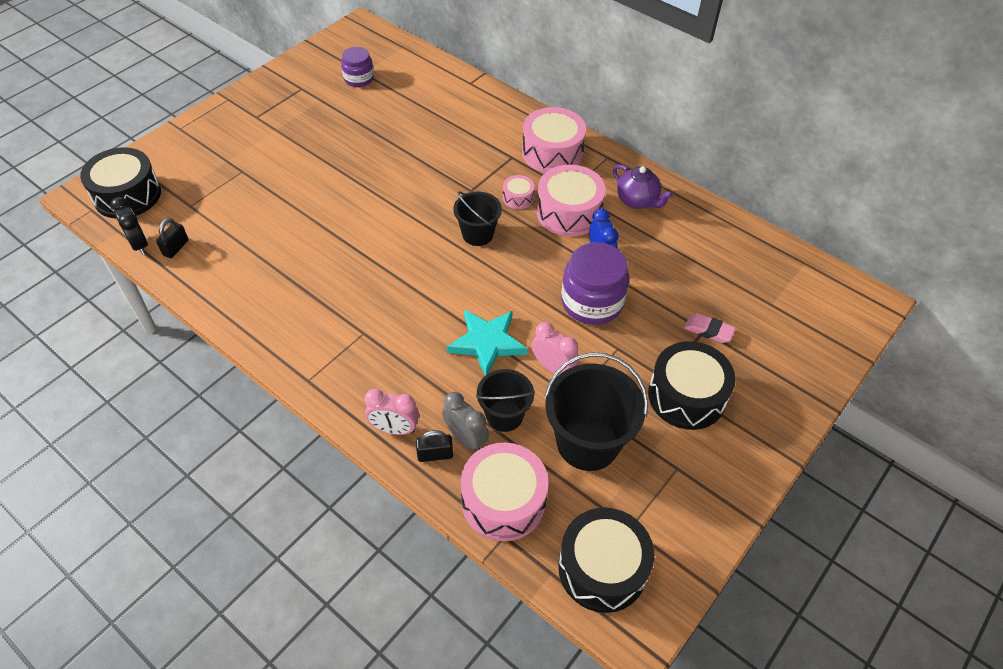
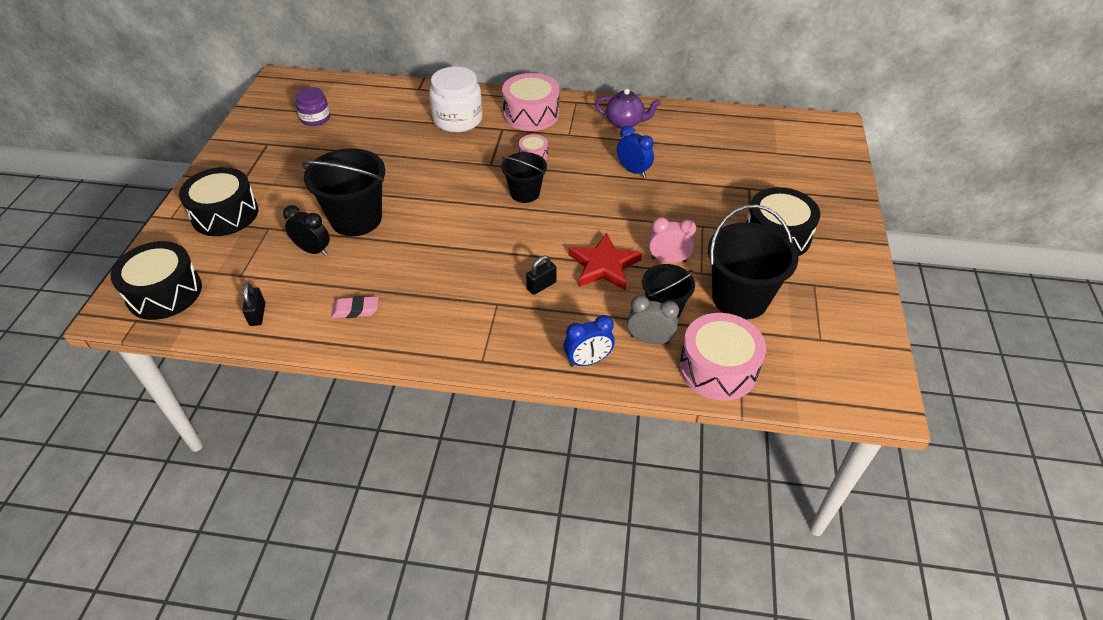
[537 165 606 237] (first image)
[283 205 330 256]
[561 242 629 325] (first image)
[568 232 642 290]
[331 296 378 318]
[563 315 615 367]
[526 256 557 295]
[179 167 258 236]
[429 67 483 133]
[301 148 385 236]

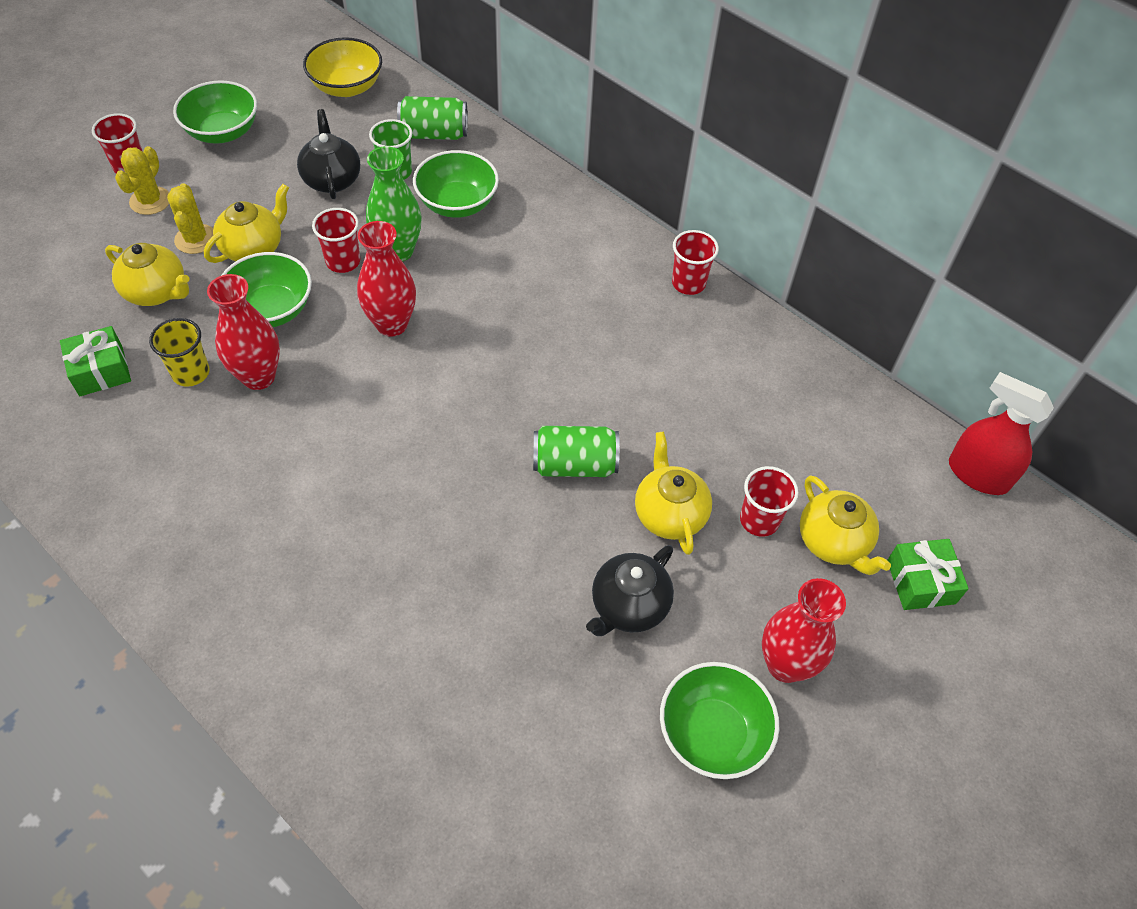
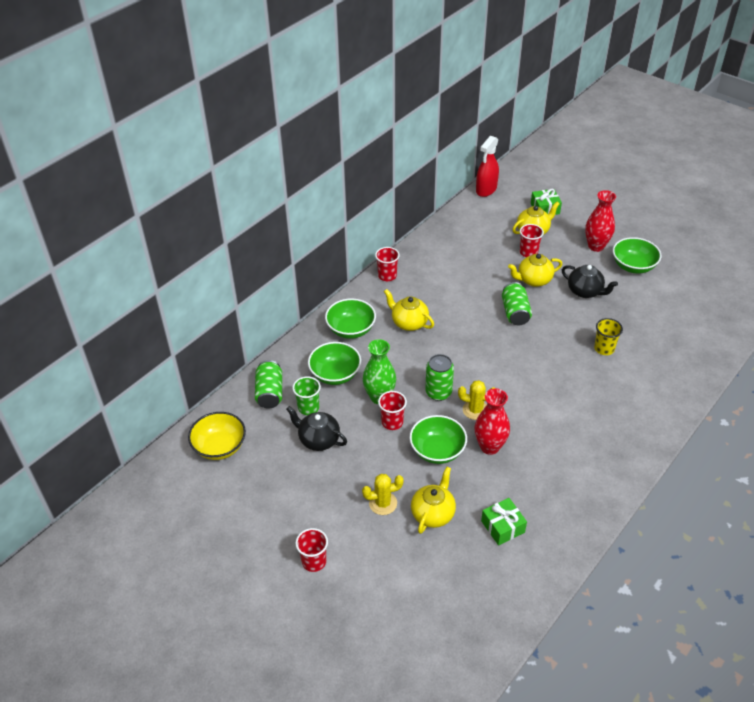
[325 299 376 339]
[286 406 347 451]
[458 380 496 420]
[384 289 434 331]
[425 354 454 401]
[594 318 623 355]

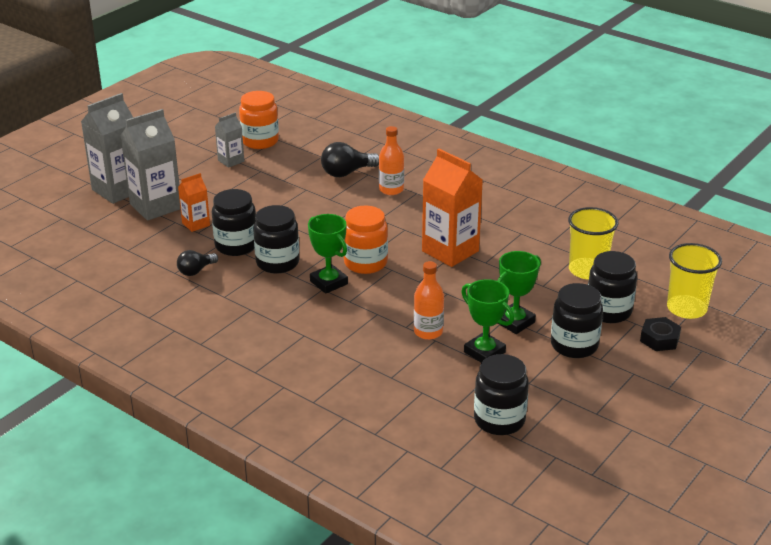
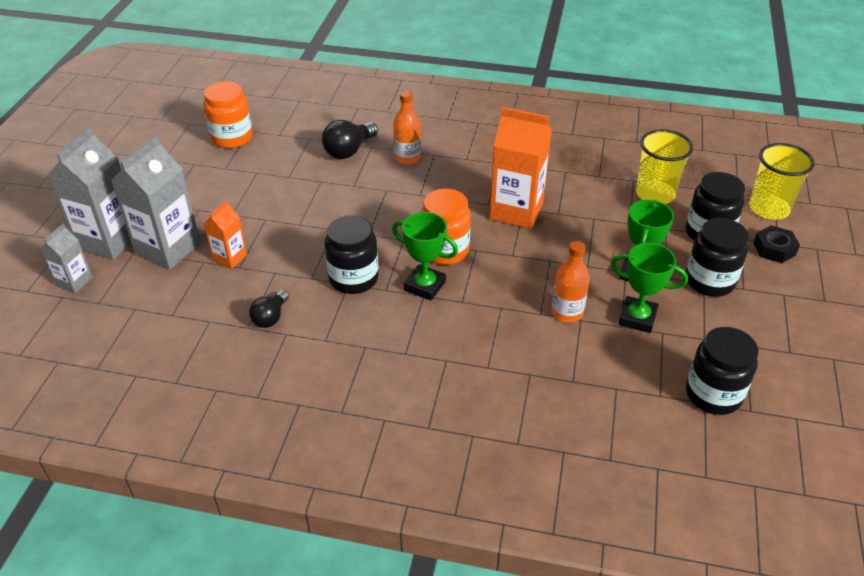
[40 224 93 293]
[212 189 256 256] (first image)

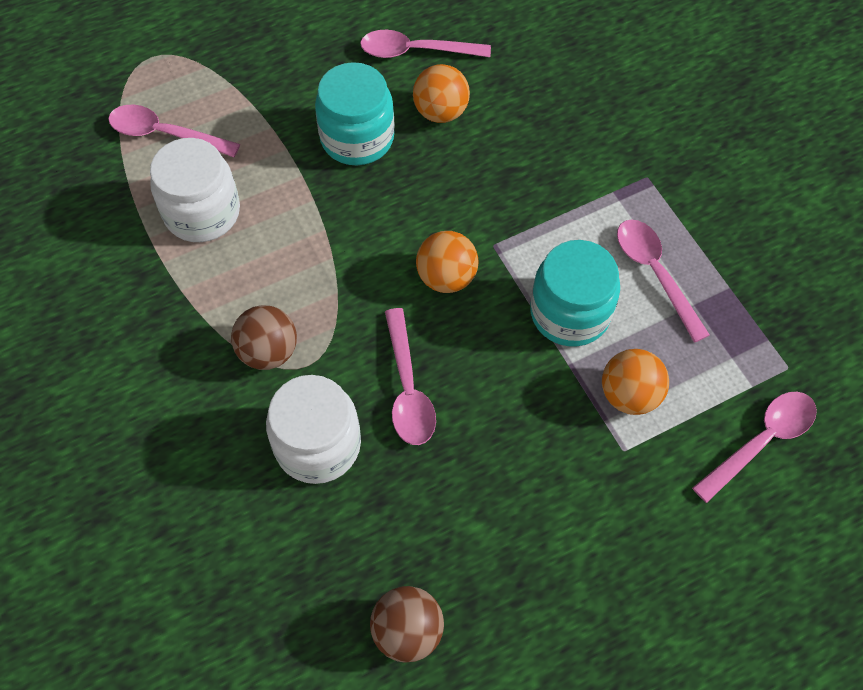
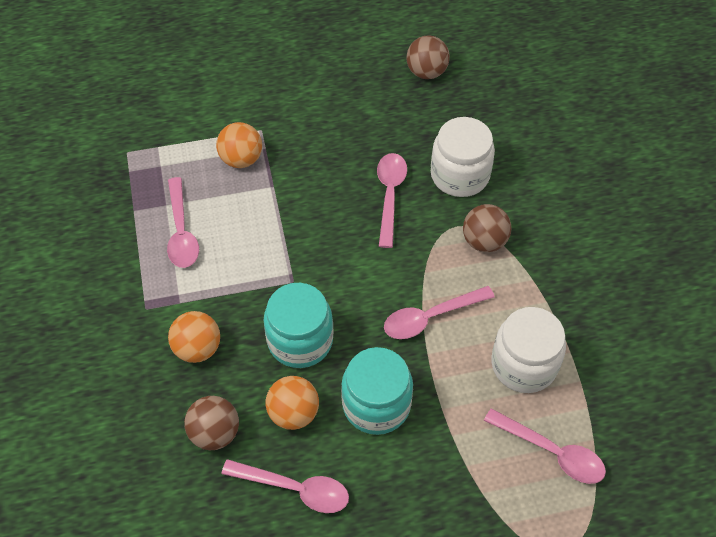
[168 311 220 363]
[264 283 334 368]
[384 286 495 339]
[184 396 239 450]

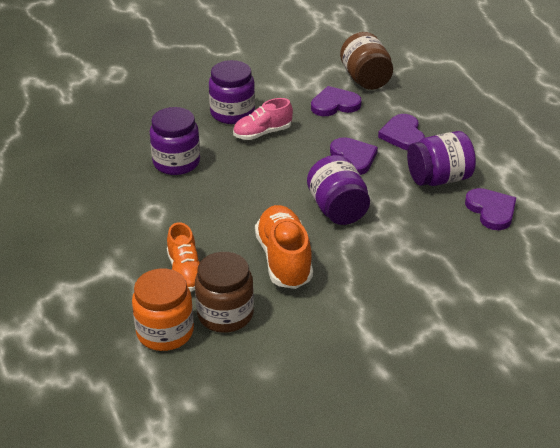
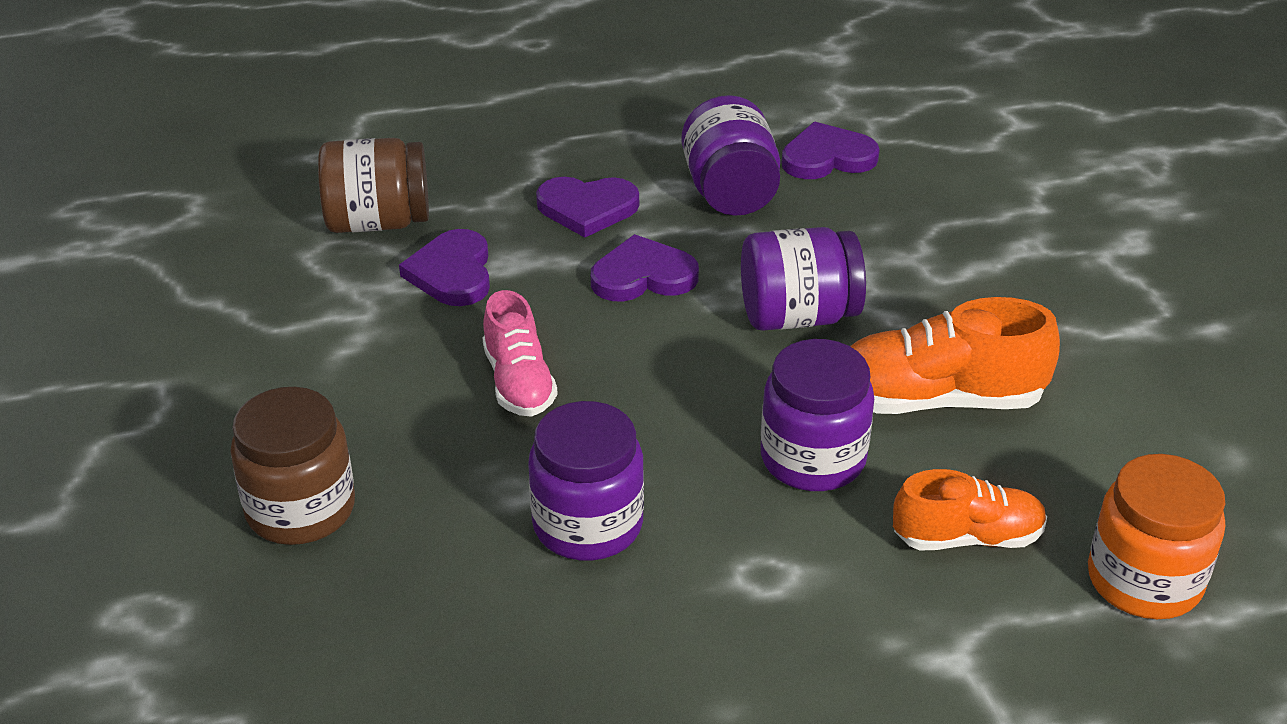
[761 339 874 491]
[230 387 355 545]

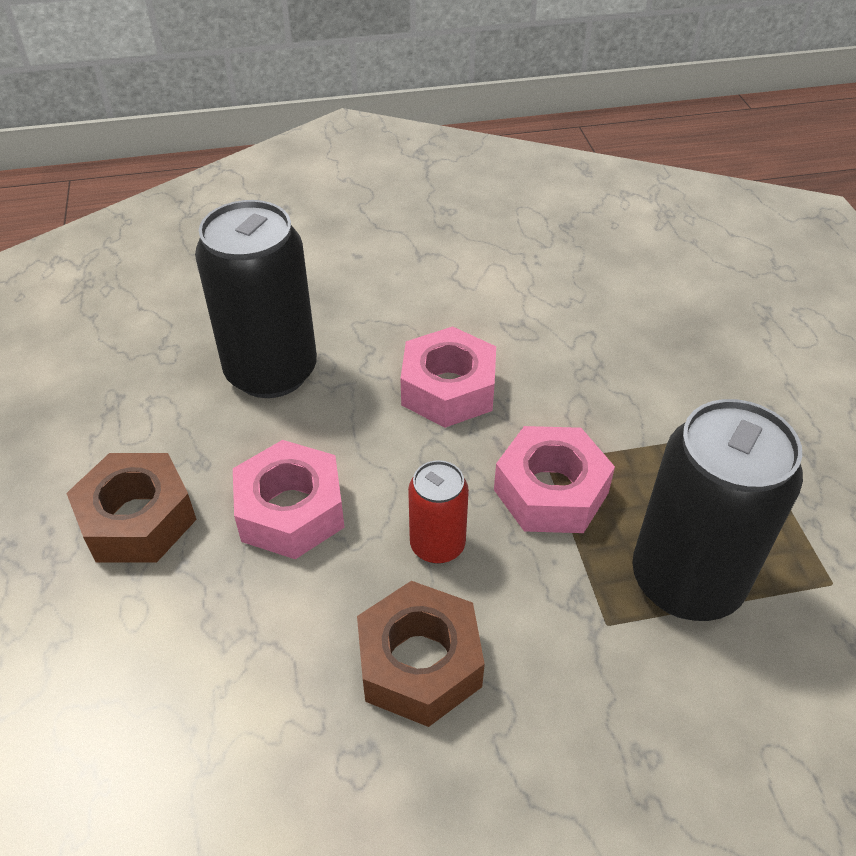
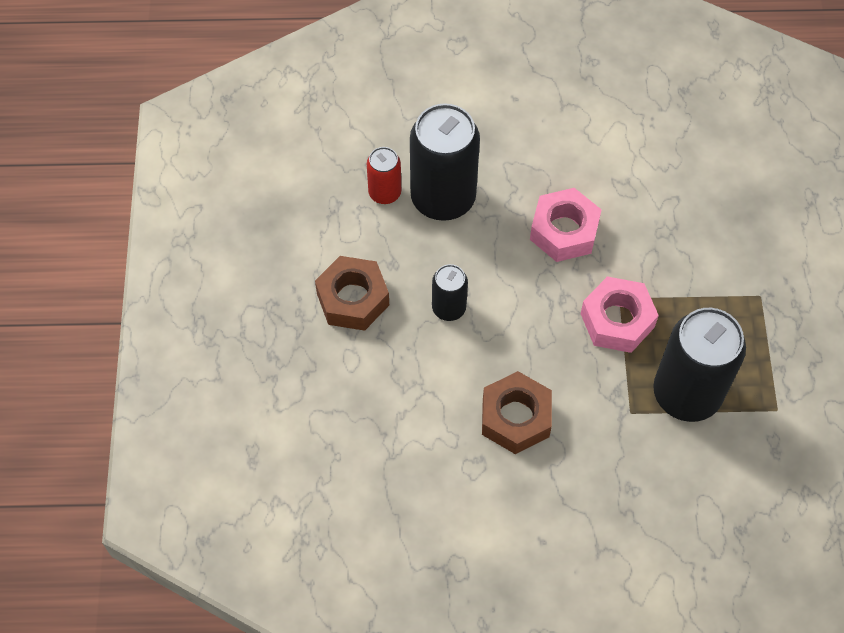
[432 264 468 321]
[367 147 401 204]

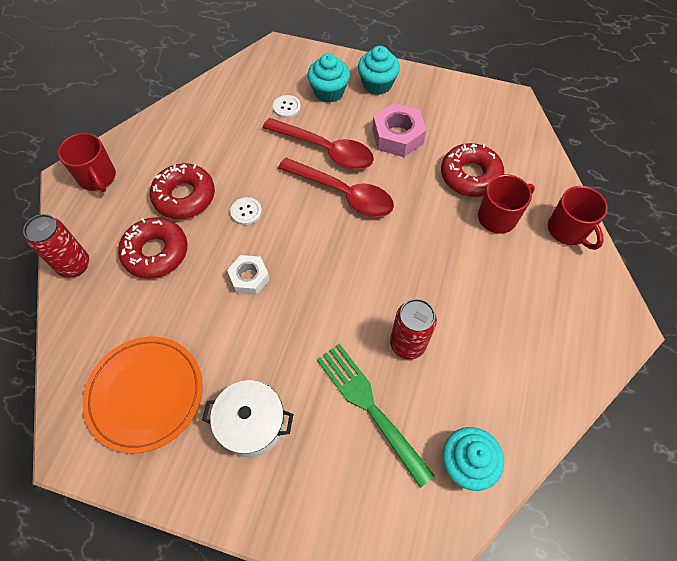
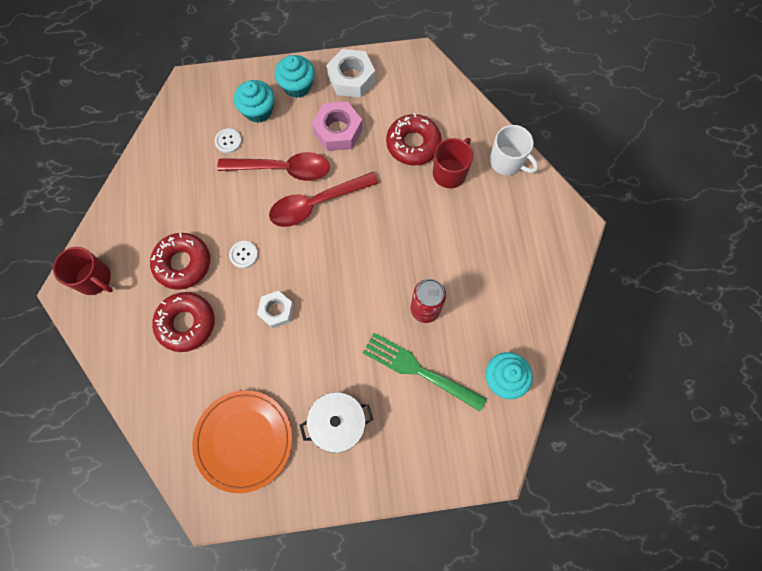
[269 172 378 227]
[490 125 538 175]
[23 214 89 278] (first image)
[327 49 375 98]

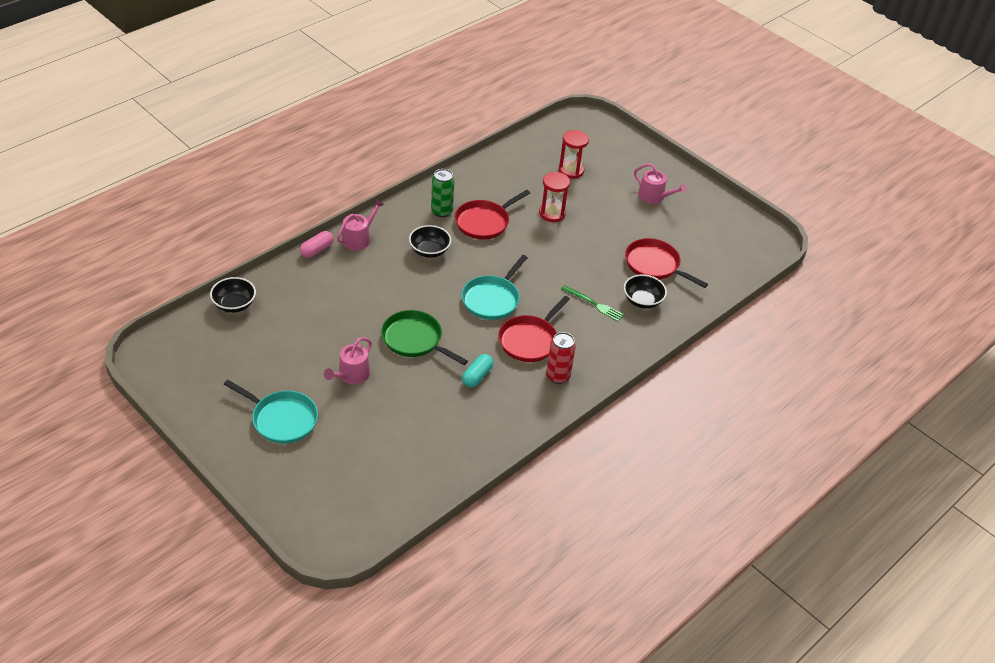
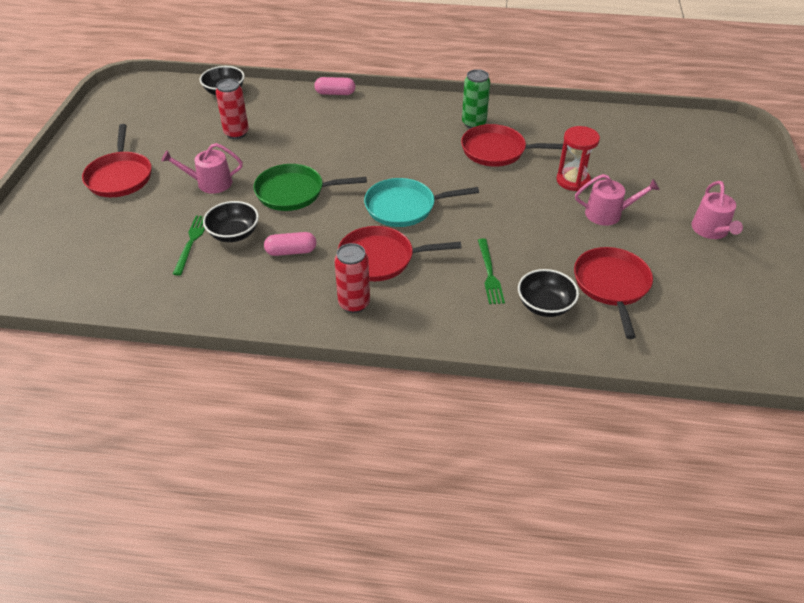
[559 130 589 179] (first image)
[575 174 659 226]
[203 201 259 242]
[254 164 367 211]
[264 232 316 256]
[82 124 152 197]
[216 79 249 139]
[173 216 205 276]

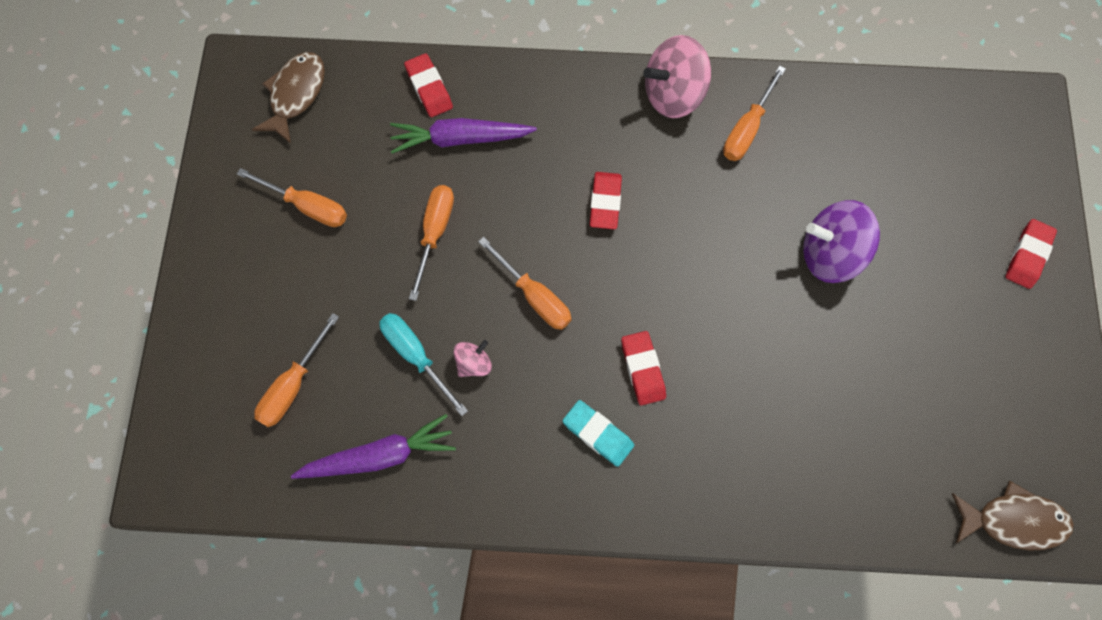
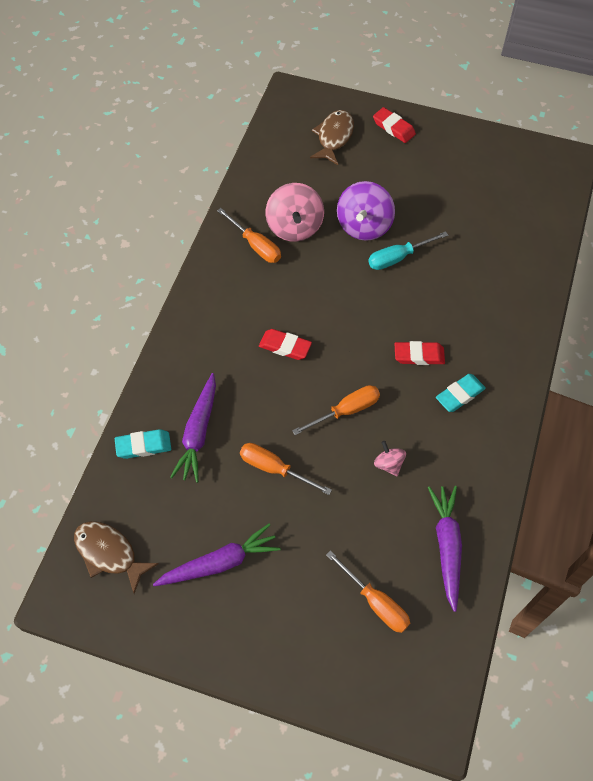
[265 183 324 242]
[115 429 171 459]
[153 523 281 586]
[368 231 448 270]
[310 110 354 165]

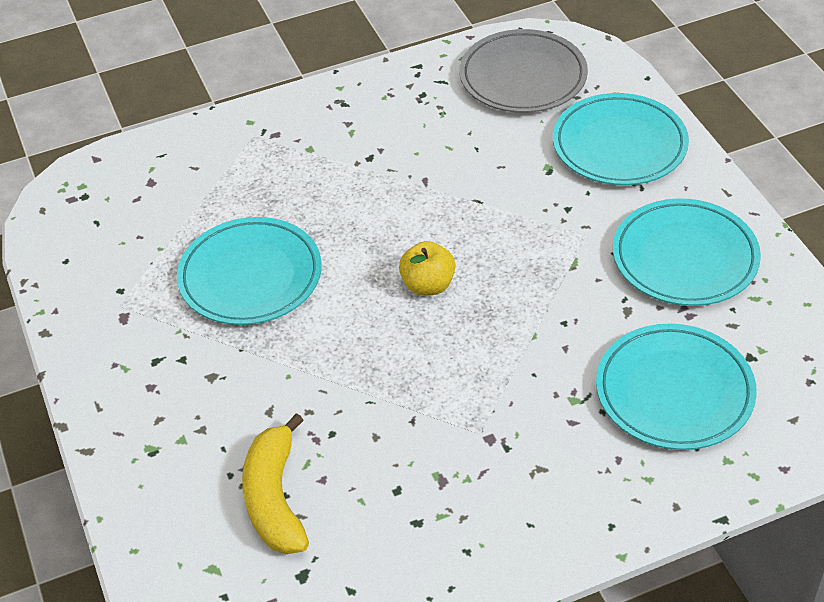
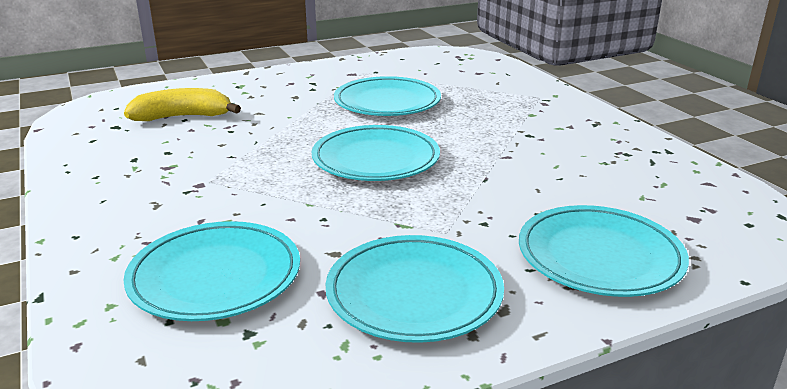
[459 29 588 113] (first image)
[312 125 440 181]

